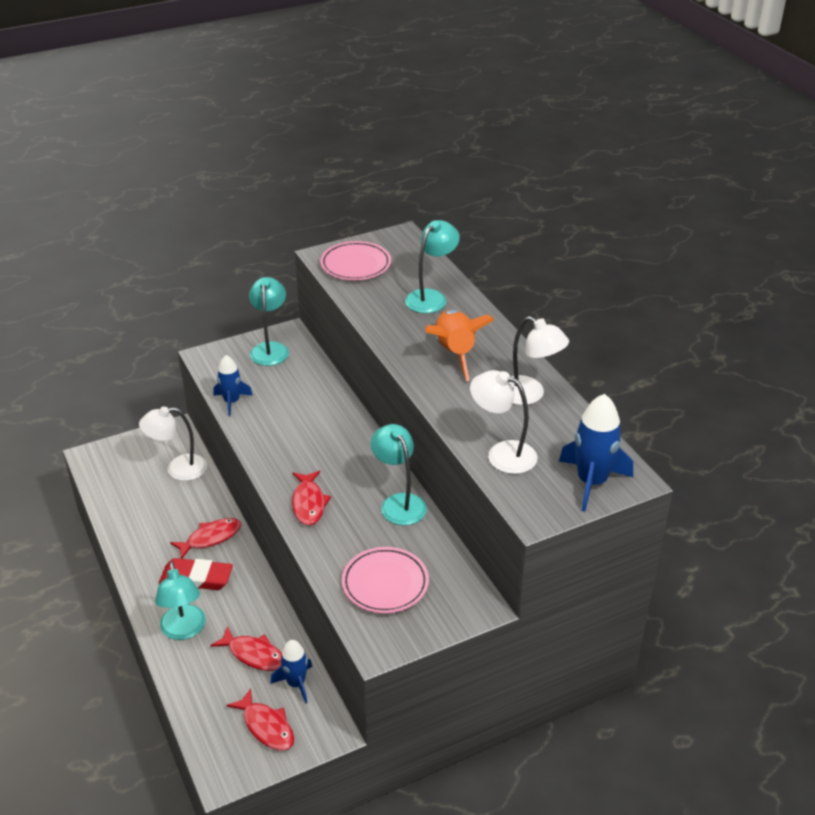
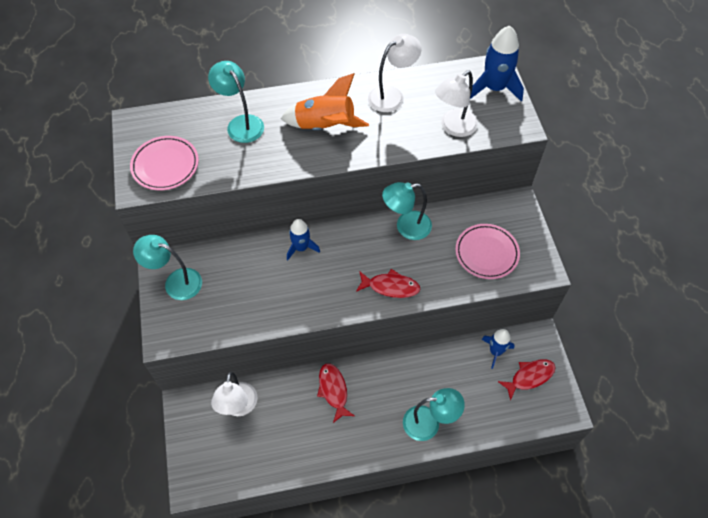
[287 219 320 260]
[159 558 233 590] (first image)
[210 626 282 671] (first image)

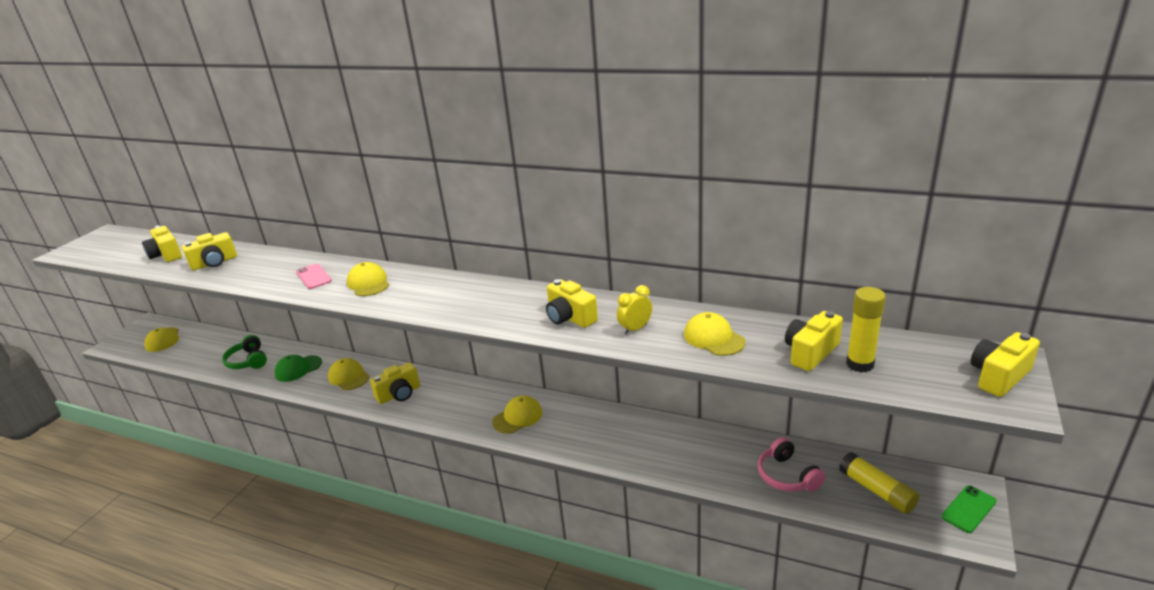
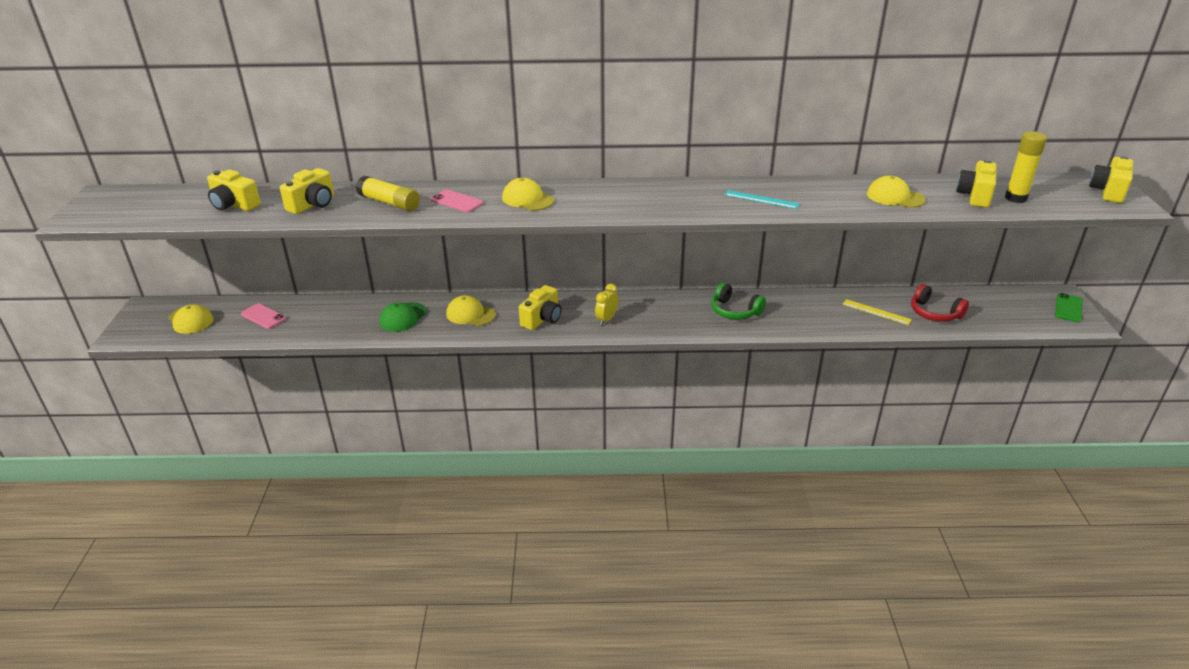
[725 190 800 209]
[595 284 618 325]
[711 283 766 319]
[492 396 542 434] (first image)
[911 284 969 322]
[356 176 420 211]
[842 299 912 325]
[241 303 286 329]

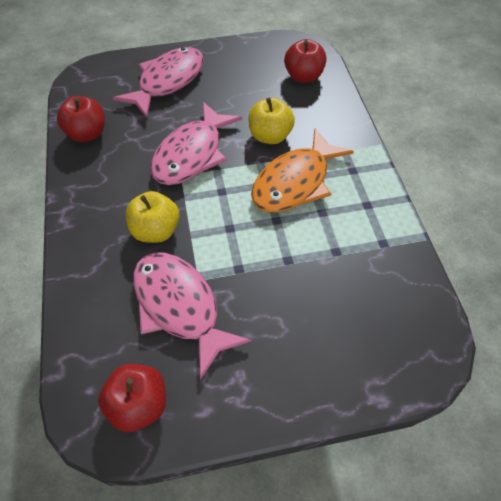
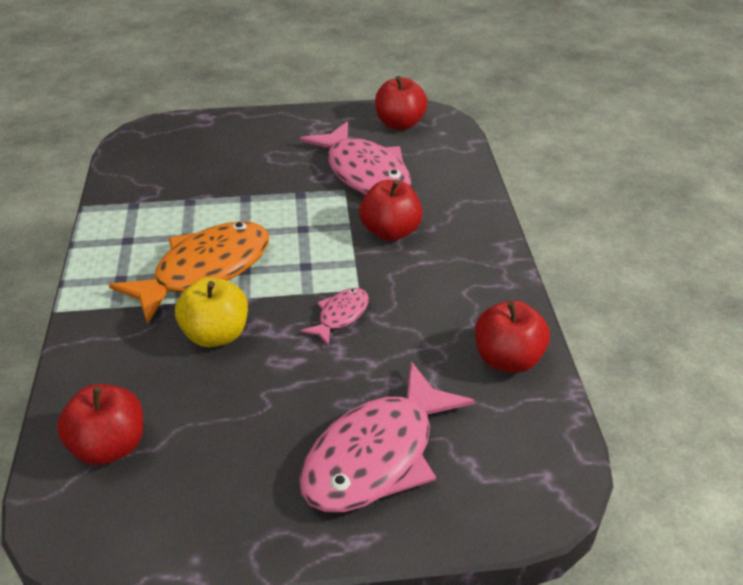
[300 288 369 346]
[359 180 423 241]

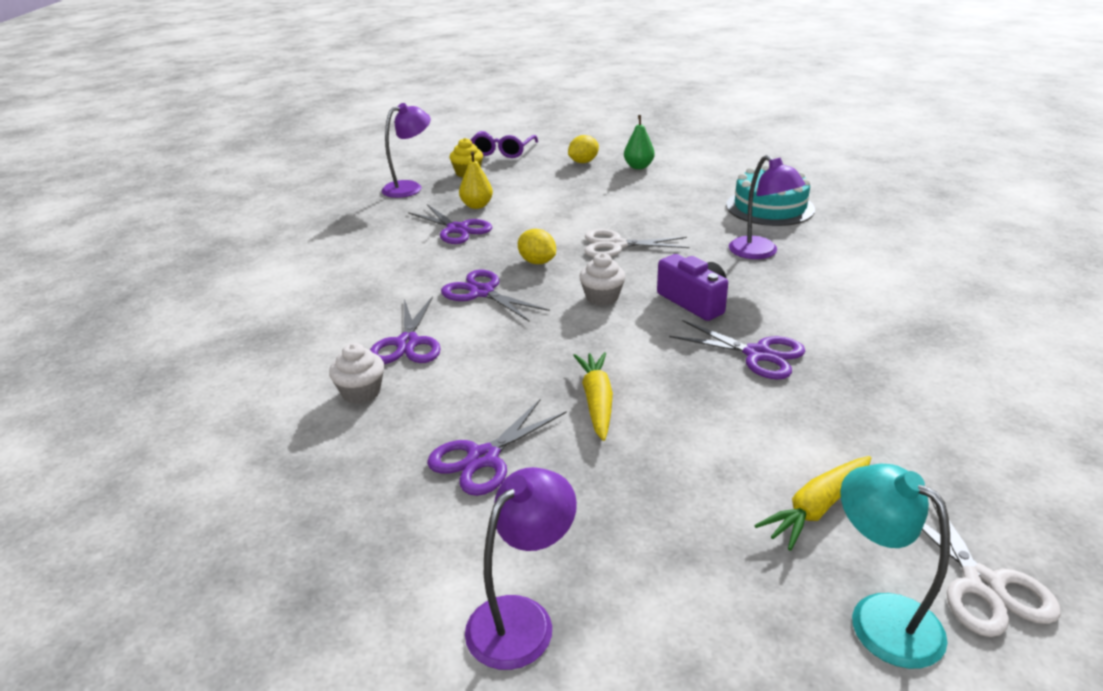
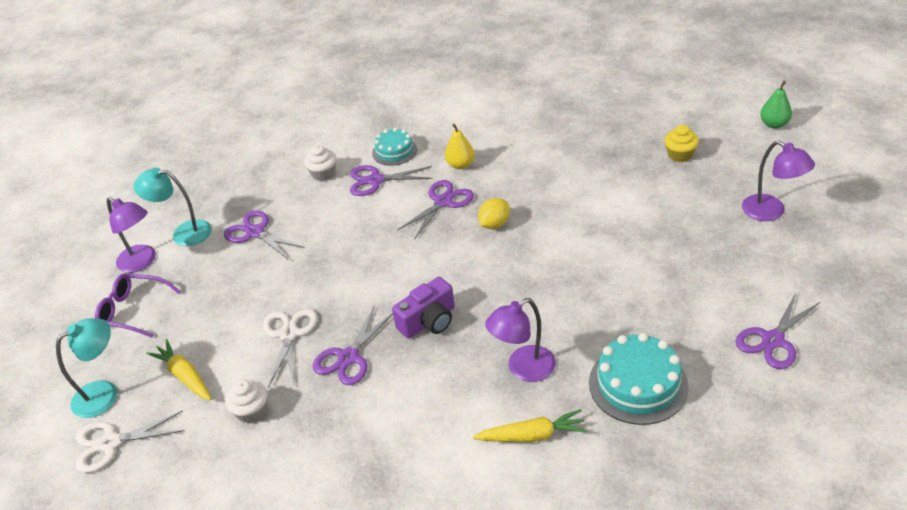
[742 140 815 221]
[760 81 792 129]
[95 274 181 338]
[568 135 599 163] (first image)
[445 123 475 169]
[736 293 820 369]
[263 309 317 388]
[225 380 267 423]
[473 409 587 442]
[372 128 417 166]
[134 167 212 246]

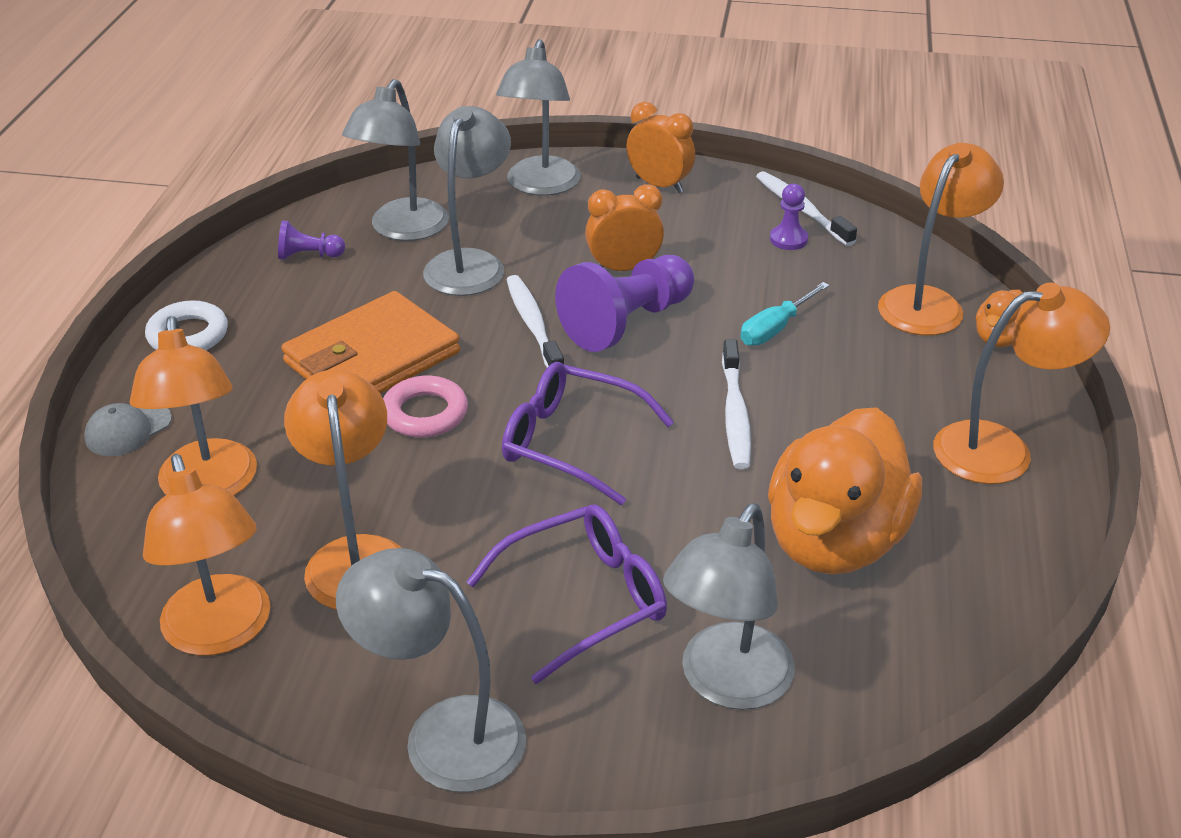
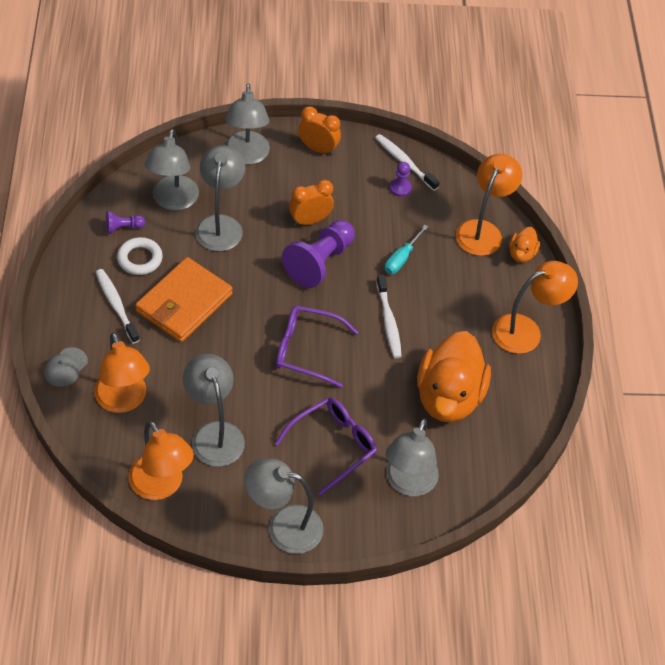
[96 269 140 344]
[117 237 163 275]
[183 354 245 467]
[383 376 468 437] (first image)

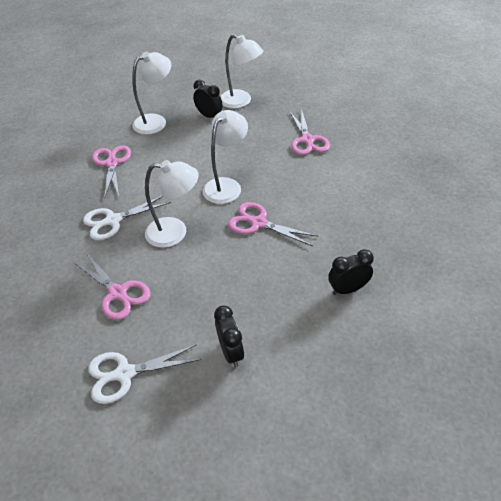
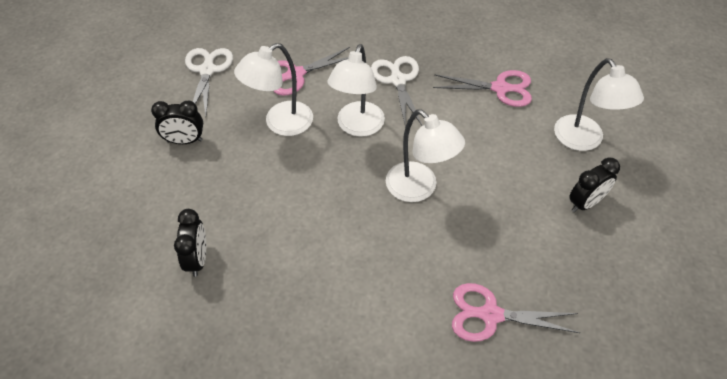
[234 43 313 136]
[228 202 319 246] (first image)

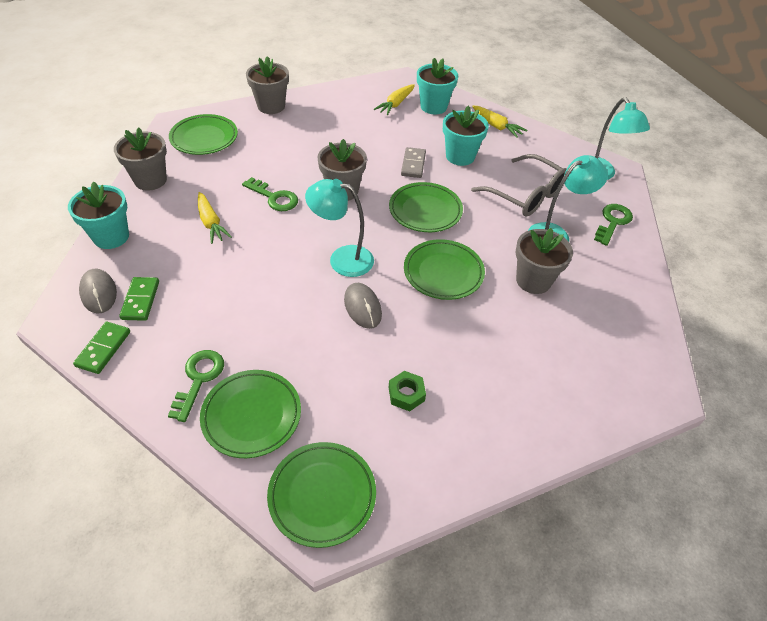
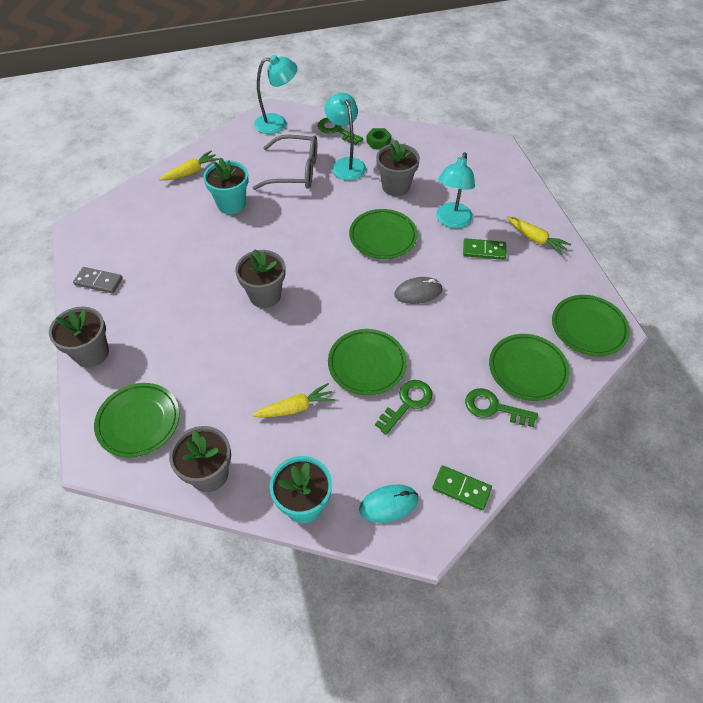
[417 58 458 114] (first image)
[507 217 571 255]
[73 267 123 294]
[252 135 317 190]
[375 380 433 435]
[436 152 475 228]
[328 329 407 395]
[359 484 418 523]
[463 238 506 260]
[366 128 391 149]

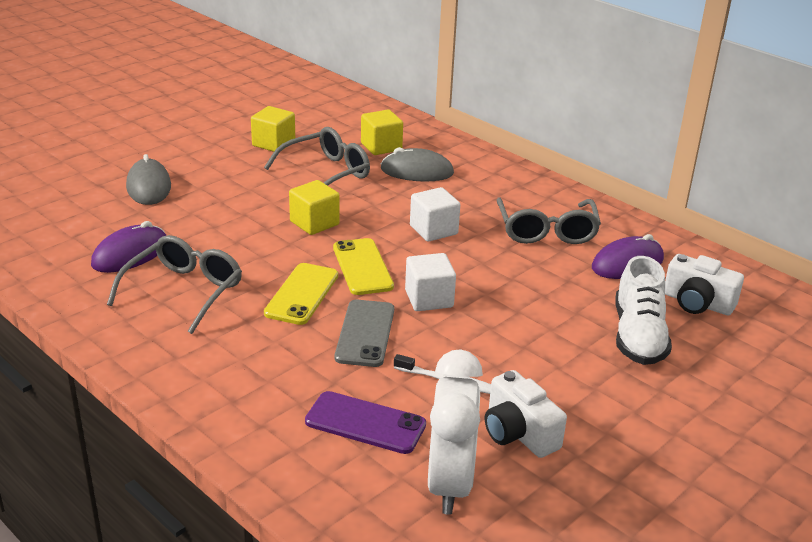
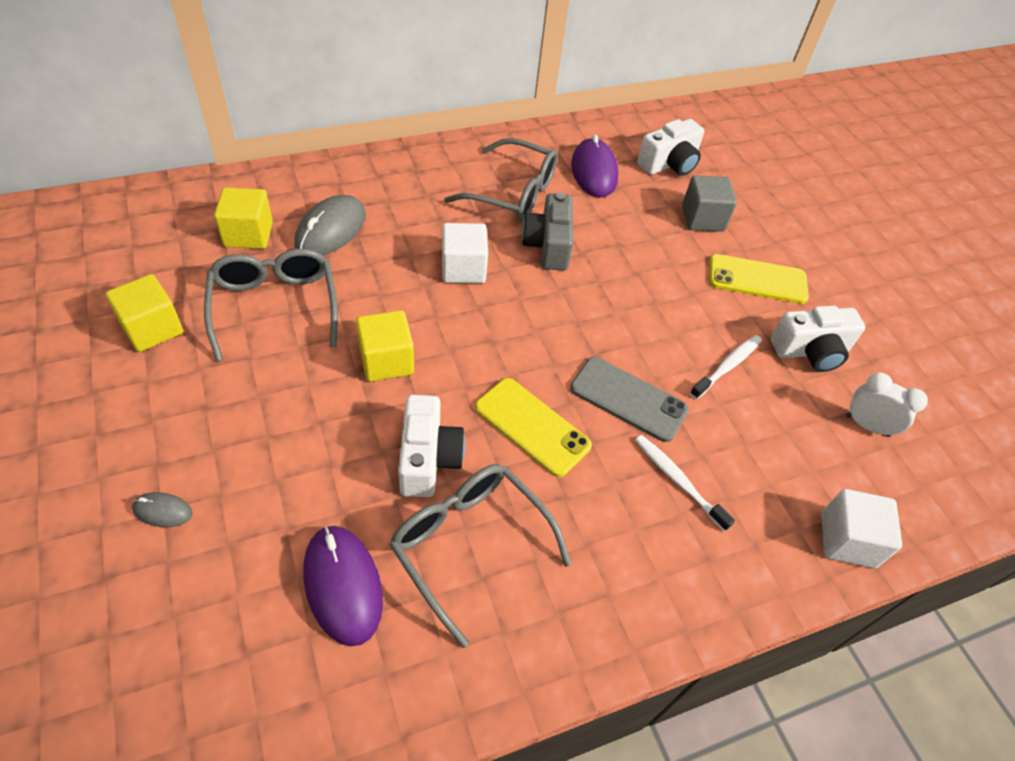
[132 492 192 527]
[709 254 809 304]
[821 489 902 568]
[682 175 737 232]
[846 372 928 437]
[305 391 426 454] (first image)
[522 193 573 271]
[398 395 465 497]
[635 435 735 531]

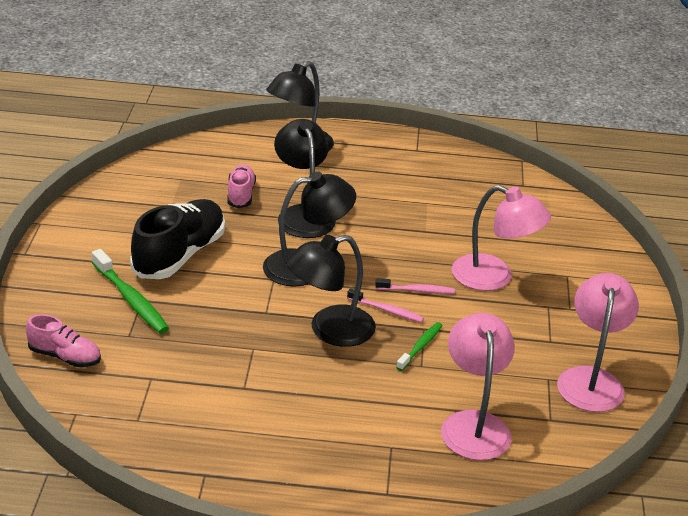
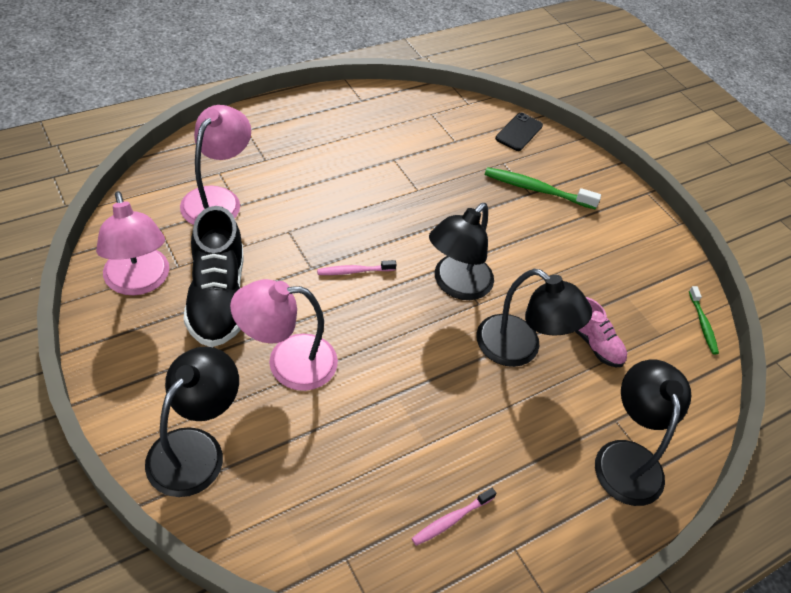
[184 206 244 347]
[145 346 239 497]
[412 488 496 546]
[180 105 251 225]
[495 113 543 151]
[689 286 719 355]

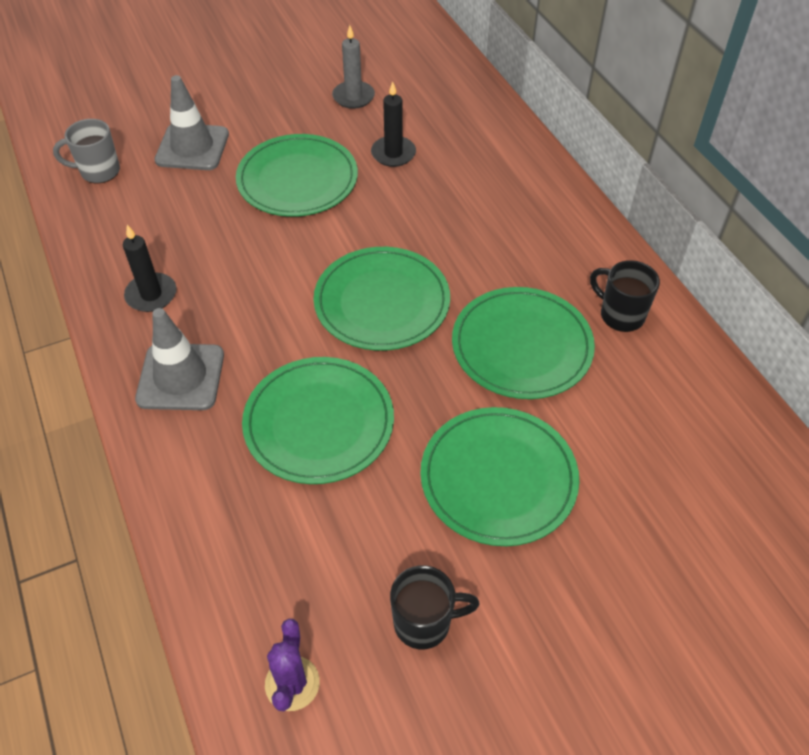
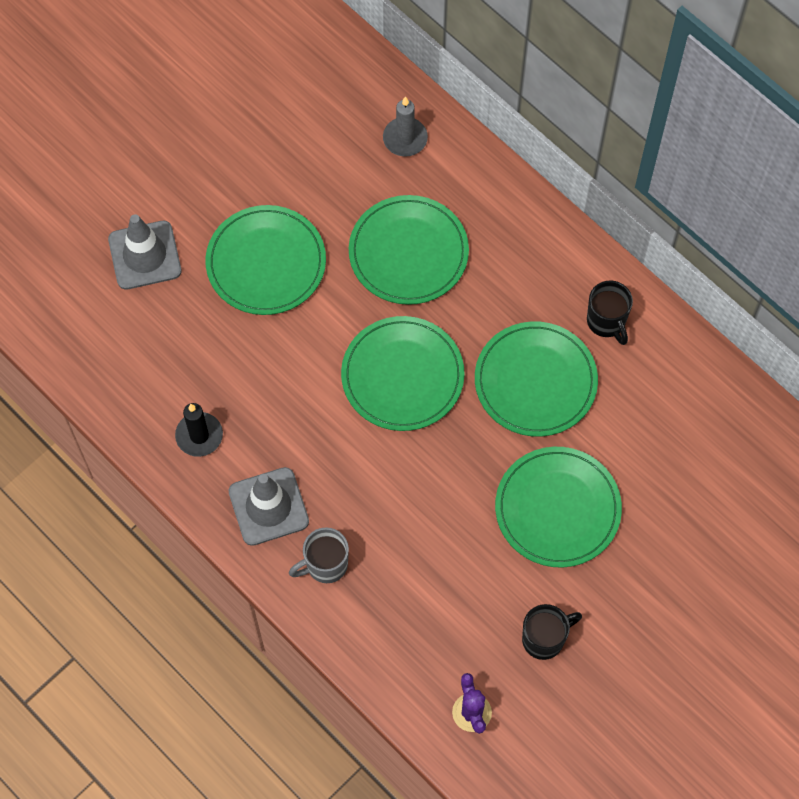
[383 96 428 157]
[371 82 416 167] (first image)
[289 527 349 583]
[587 280 633 345]
[349 195 469 305]

